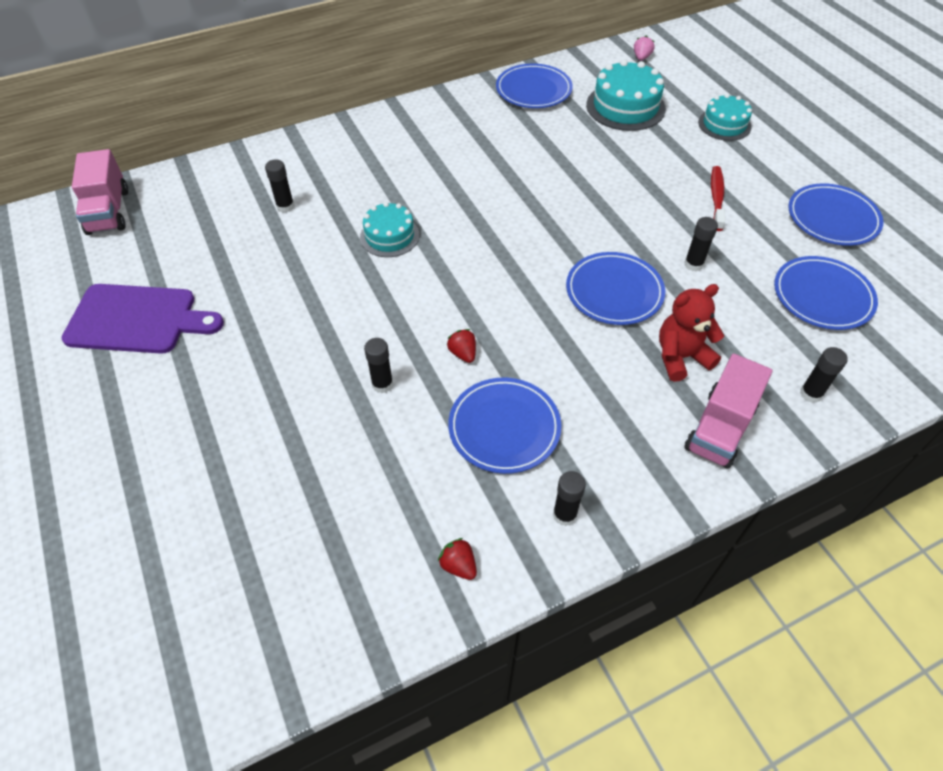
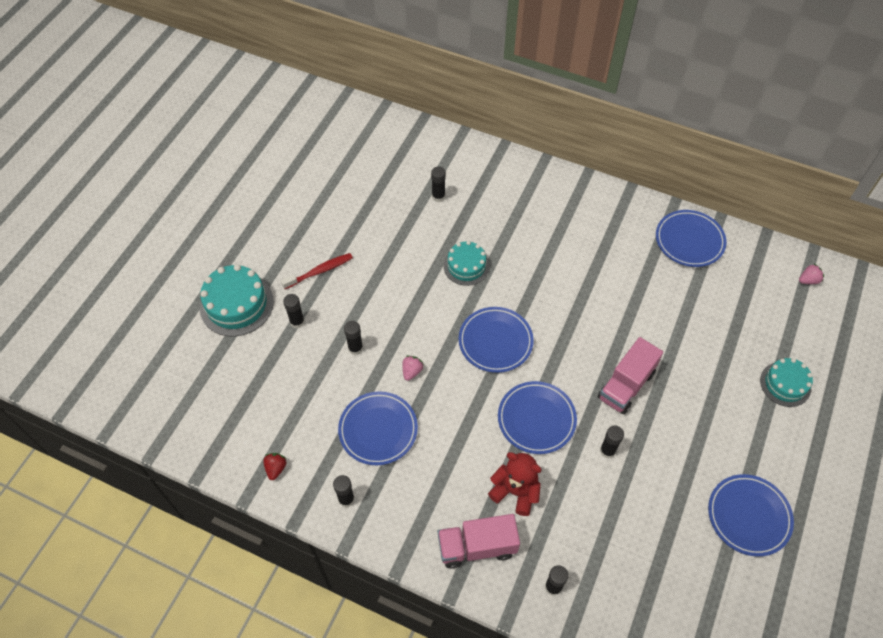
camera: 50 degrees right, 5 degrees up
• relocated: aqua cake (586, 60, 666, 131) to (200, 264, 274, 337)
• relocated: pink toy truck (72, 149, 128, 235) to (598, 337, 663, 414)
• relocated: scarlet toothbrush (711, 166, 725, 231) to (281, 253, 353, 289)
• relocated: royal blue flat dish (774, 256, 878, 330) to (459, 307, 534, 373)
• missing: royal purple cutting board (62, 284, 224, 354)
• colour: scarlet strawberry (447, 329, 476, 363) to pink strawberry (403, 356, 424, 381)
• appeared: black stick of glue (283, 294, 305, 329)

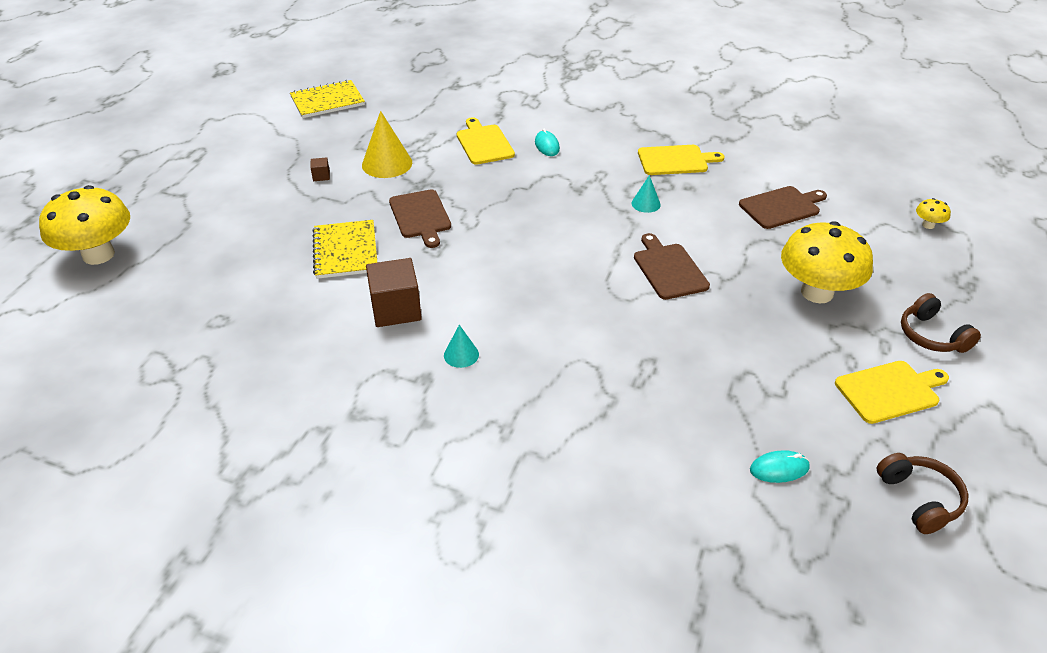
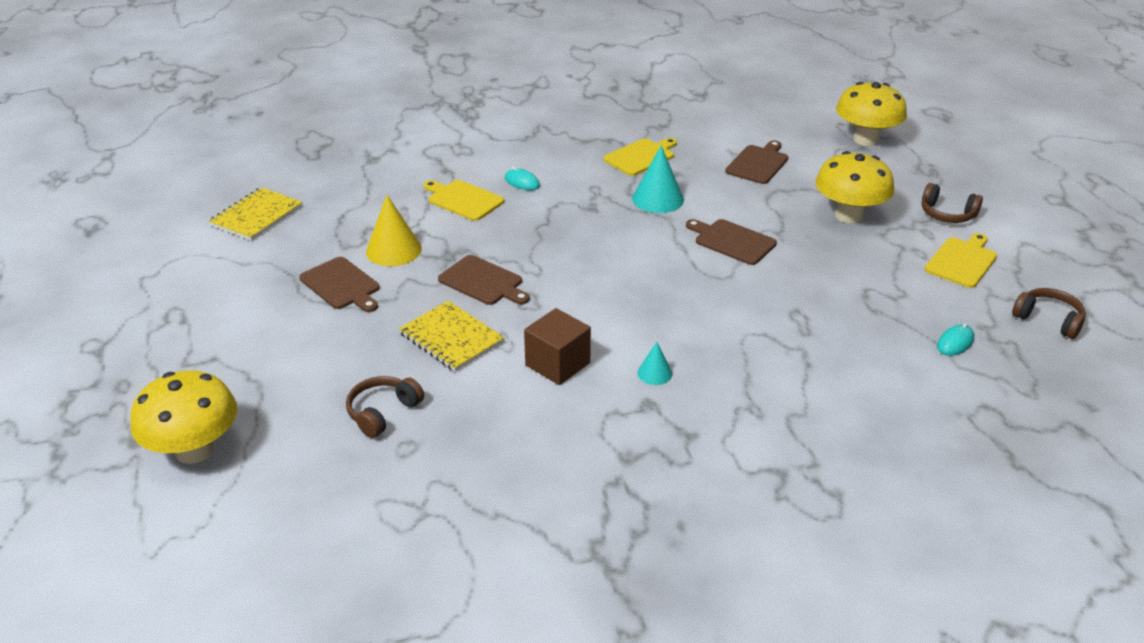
camera: 35 degrees left, 5 degrees down
• exchanged: brown block (310, 157, 330, 181) to brown cutting board (299, 257, 380, 312)
• size: aqua solid cone (632, 175, 661, 213) = (632, 145, 684, 213) x1.84
• size: bright yellow fungus (916, 198, 951, 229) = (836, 82, 907, 146) x2.45
• appeared: brown headphones (346, 376, 424, 438)

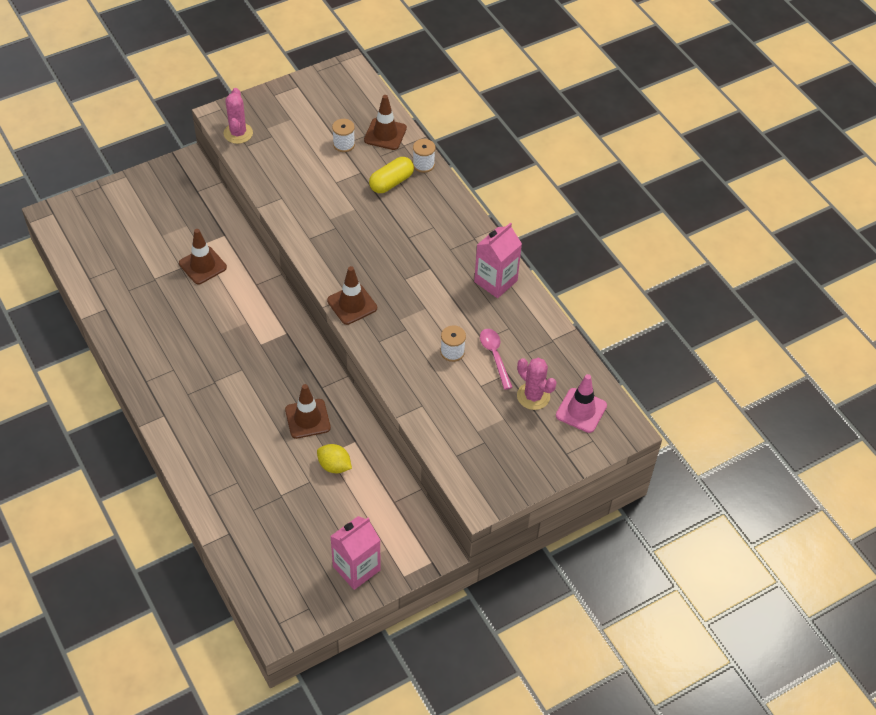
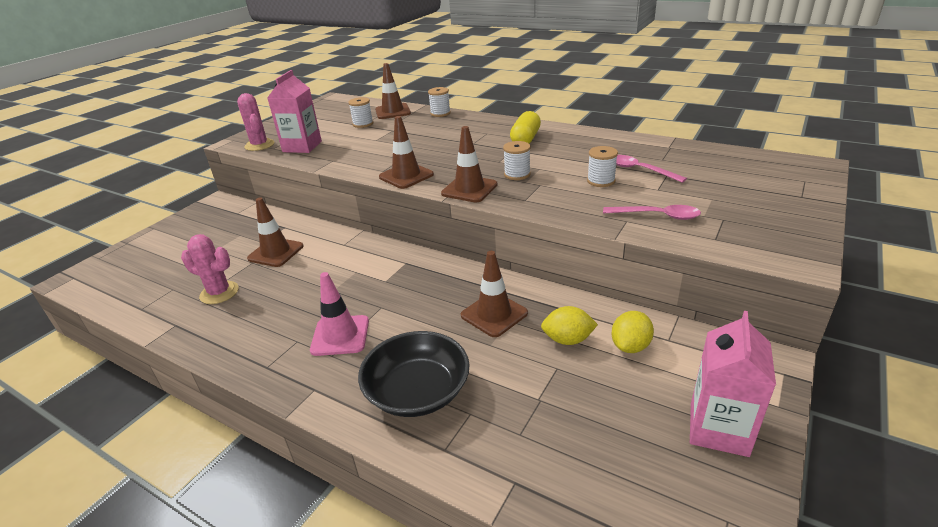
camera: 25 degrees left, 20 degrees down
• relocated: bright yellow pill (369, 157, 414, 193) to (510, 111, 541, 143)
• relocated: pink milk carton (474, 223, 522, 298) to (267, 70, 322, 153)
• relocated: pink saguaro cactus (517, 358, 557, 410) to (181, 234, 239, 304)
• relocated: pink road cone (556, 374, 607, 433) to (310, 272, 369, 356)
• appeared: brown road cone (379, 116, 434, 189)
• appeared: pure white spool (503, 141, 531, 180)
• appeared: pink spoon (603, 205, 701, 220)
• appeared: bright yellow lemon (612, 311, 654, 353)
• appeared: black deep dish (358, 331, 470, 417)

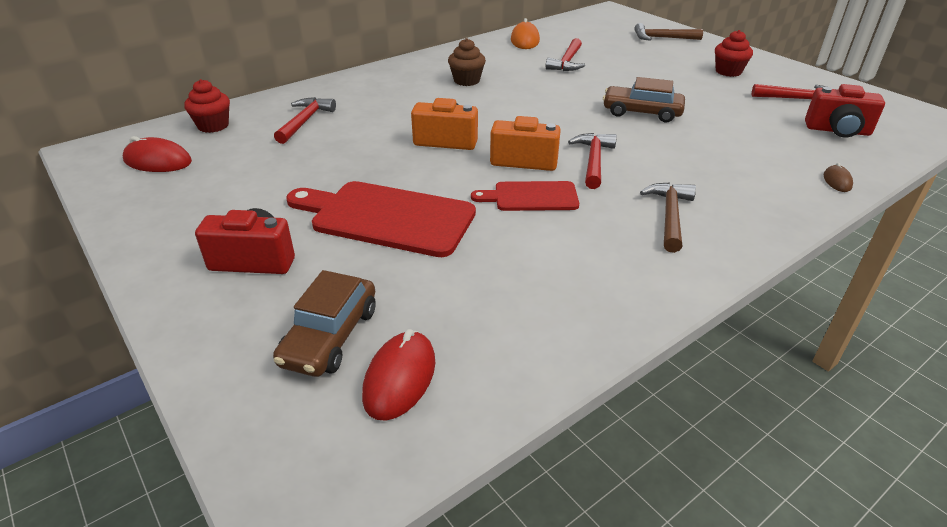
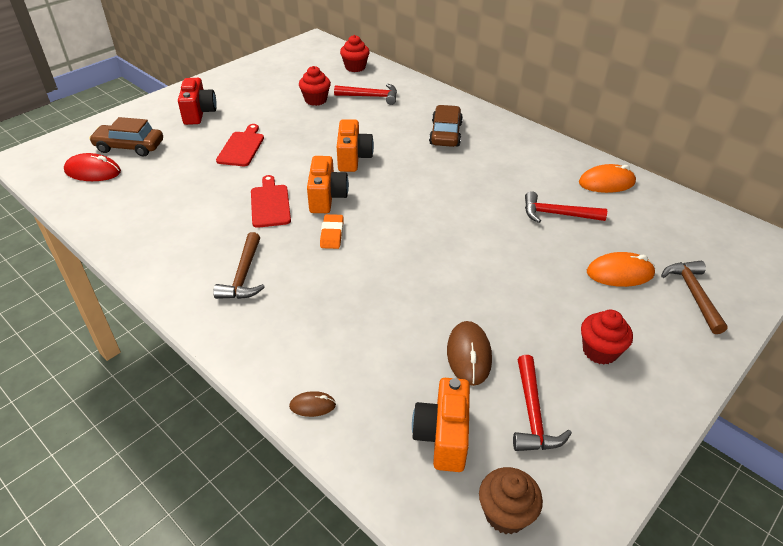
camera: 80 degrees right, 5 degrees up
• relocated: brown cupcake (448, 38, 486, 86) to (479, 467, 543, 534)
• relocated: brown car (603, 77, 685, 122) to (429, 105, 463, 147)
• colour: scarlet photo camera (805, 84, 885, 137) to bright orange photo camera (412, 378, 470, 472)
• exchanged: scarlet hammer (568, 133, 617, 189) to bright orange eraser (320, 214, 343, 249)
• missing: scarlet PC mouse (123, 136, 192, 172)
• size: scarlet cutting board (286, 181, 476, 257) = (216, 124, 264, 166) x0.57
• spun: brown hammer (640, 182, 696, 253) = (213, 232, 265, 299) 90 degrees clockwise
• appeared: scarlet cupcake (299, 66, 331, 106)
• appeared: bright orange PC mouse (587, 252, 655, 287)
• appeared: brown PC mouse (447, 321, 492, 386)

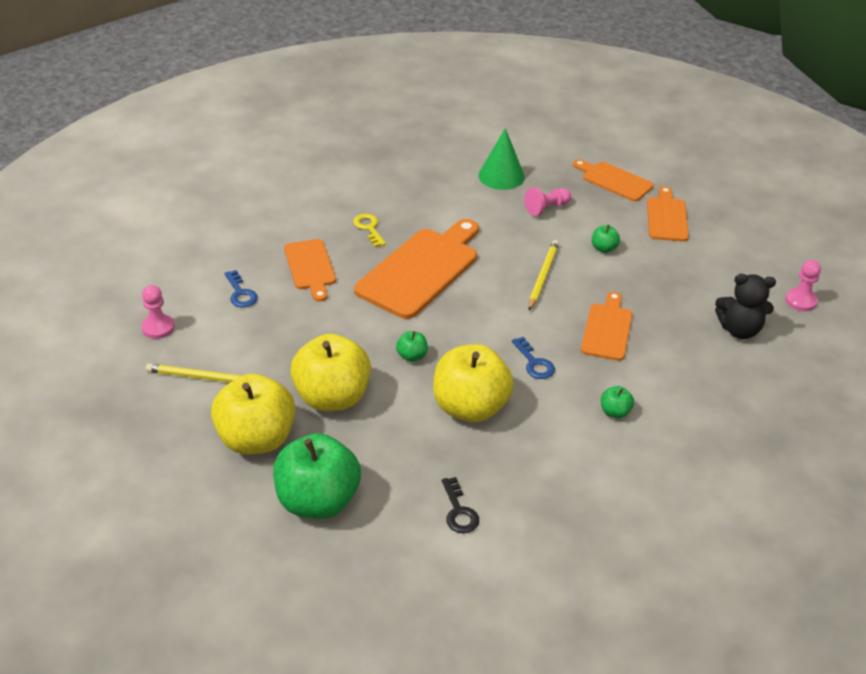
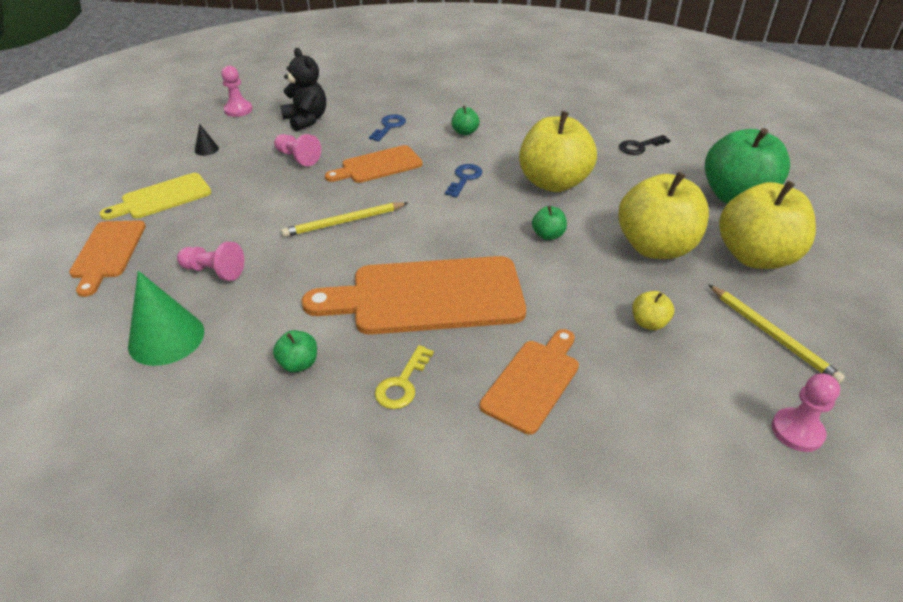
camera: 130 degrees left, 0 degrees up
• colour: bright orange cutting board (647, 186, 689, 242) to bright yellow cutting board (100, 173, 212, 220)
• relocated: green apple (592, 225, 620, 253) to (273, 330, 317, 372)
• relocated: royal blue key (224, 270, 258, 307) to (369, 114, 406, 141)
• spun: black key (442, 477, 479, 533) = (619, 135, 670, 155) 150 degrees counterclockwise
• appeared: black solid cone (195, 124, 219, 156)
• appeared: pink chess pawn (274, 134, 321, 166)
• appeared: bright yellow apple (632, 291, 674, 330)

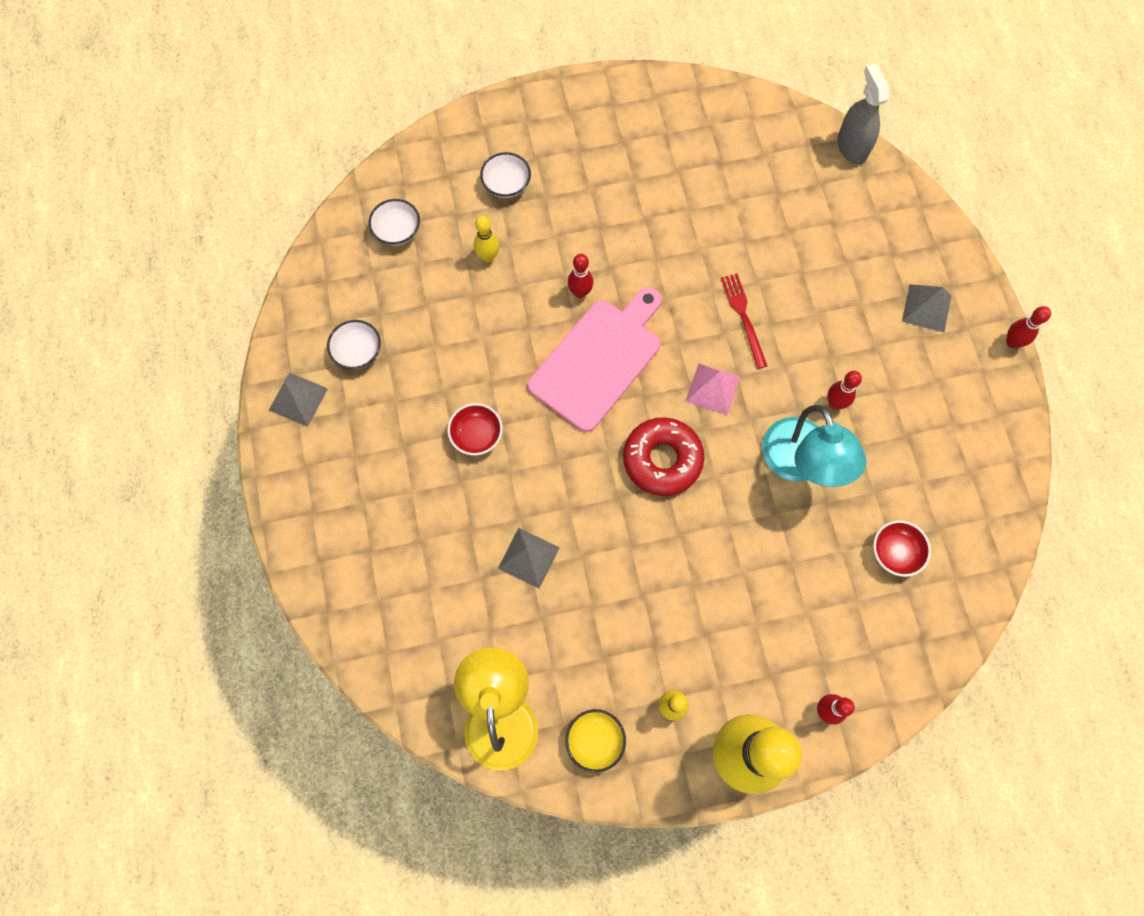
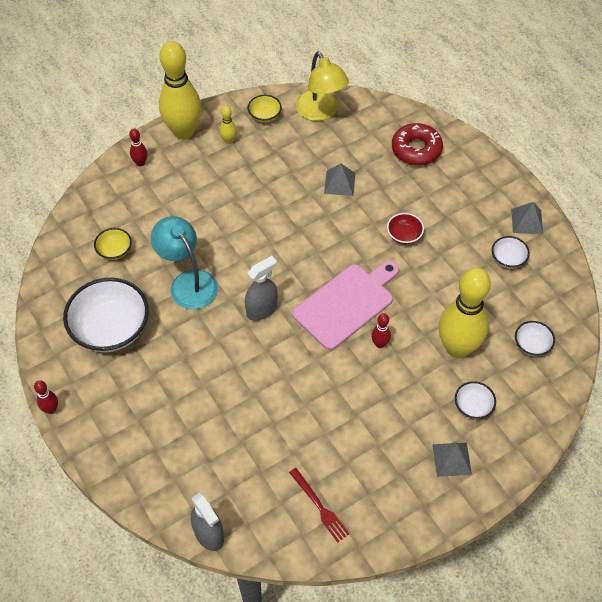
camera: 160 degrees right, 15 degrees down
• size: bright yellow skittle (474, 216, 499, 262) = (439, 267, 491, 358) x2.45
• relocated: scarlet dinner fork (721, 273, 767, 369) to (289, 468, 349, 542)
• relocated: ash-grey solid pyramid (902, 284, 952, 332) to (432, 442, 472, 477)
• spun: pink cutting board (528, 287, 661, 432) = (292, 261, 399, 350) 150 degrees counterclockwise
• exchanged: pink solid pyramid (685, 363, 740, 416) to ash-grey sprayer (245, 256, 277, 321)
• missing: scarlet skittle (827, 371, 862, 409)
• relocated: scarlet doughnut (623, 417, 704, 496) to (392, 123, 443, 166)
• colour: scarlet deep dish (873, 520, 931, 577) to bright yellow deep dish (94, 228, 132, 260)
• appeared: pure white deep dish (63, 277, 149, 352)

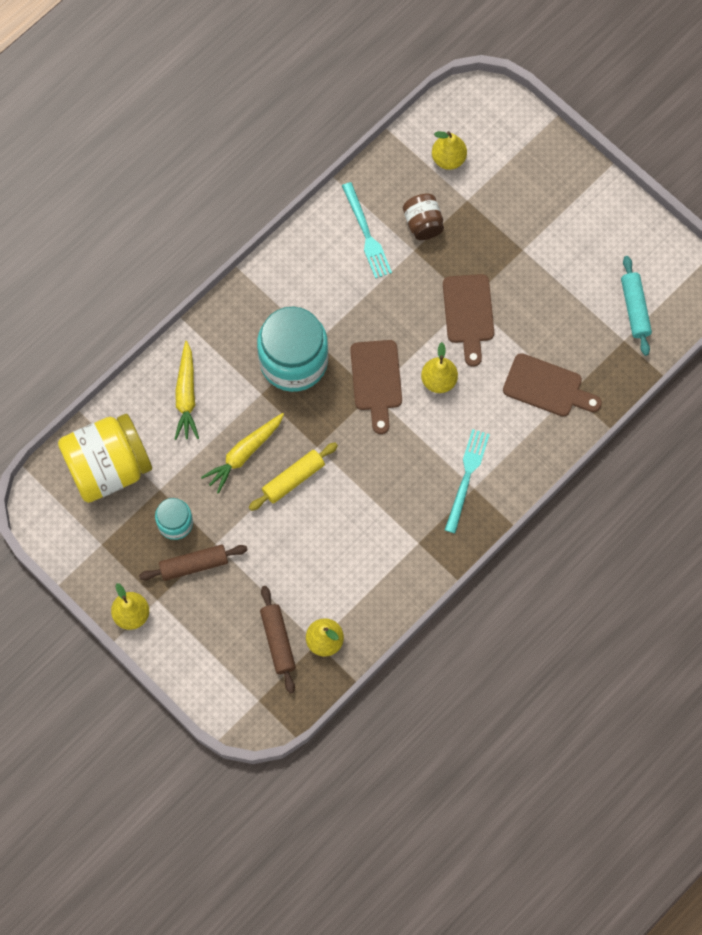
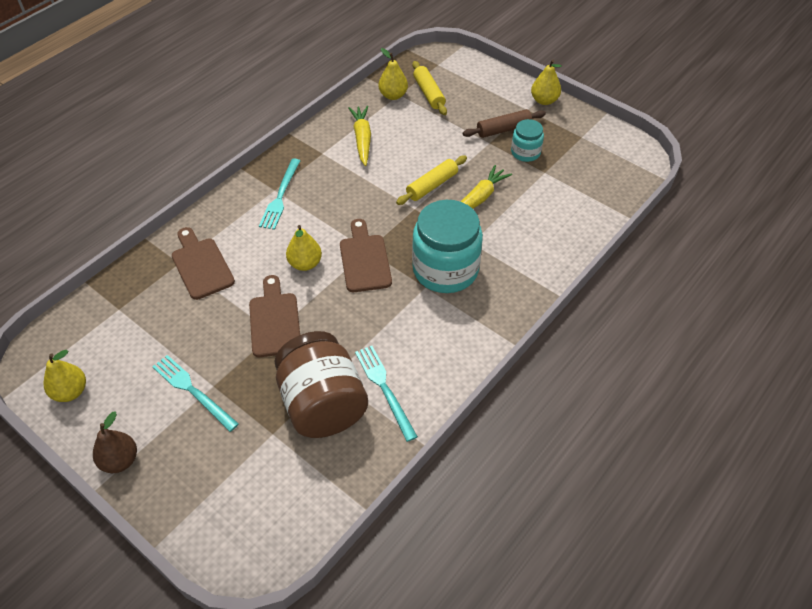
camera: 175 degrees right, 20 degrees down
• relocated: bright yellow pear (432, 131, 467, 170) to (43, 350, 86, 402)
• size: brown jam jar (403, 193, 444, 240) = (275, 331, 368, 438) x1.97
• missing: aqua dough roller (621, 256, 652, 356)
• relocated: bright yellow carrot (175, 341, 199, 440) to (349, 106, 371, 166)
• spun: brown cutting board (503, 353, 602, 417) = (172, 227, 235, 300) 45 degrees clockwise
• missing: bright yellow jam jar (58, 414, 152, 503)
• colour: brown dough roller (260, 586, 296, 693) to bright yellow dough roller (412, 61, 447, 115)
• appeared: aqua dinner fork (152, 355, 239, 432)
• appeared: brown pear (93, 411, 137, 473)

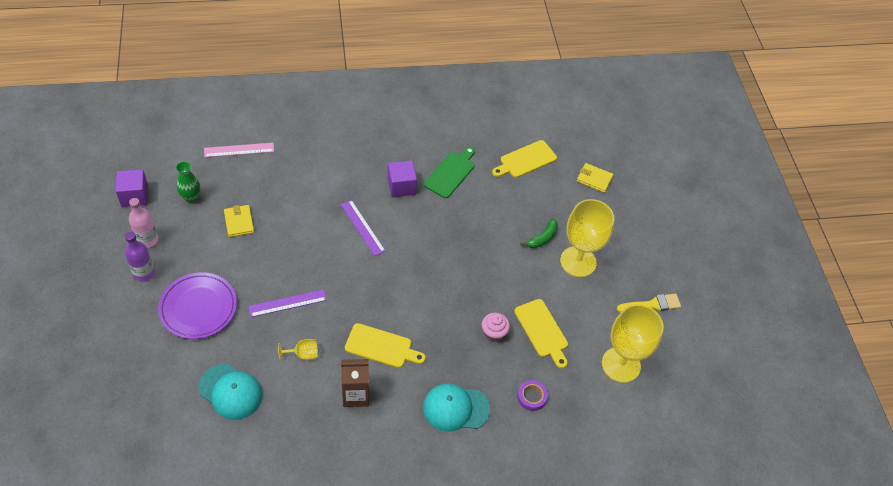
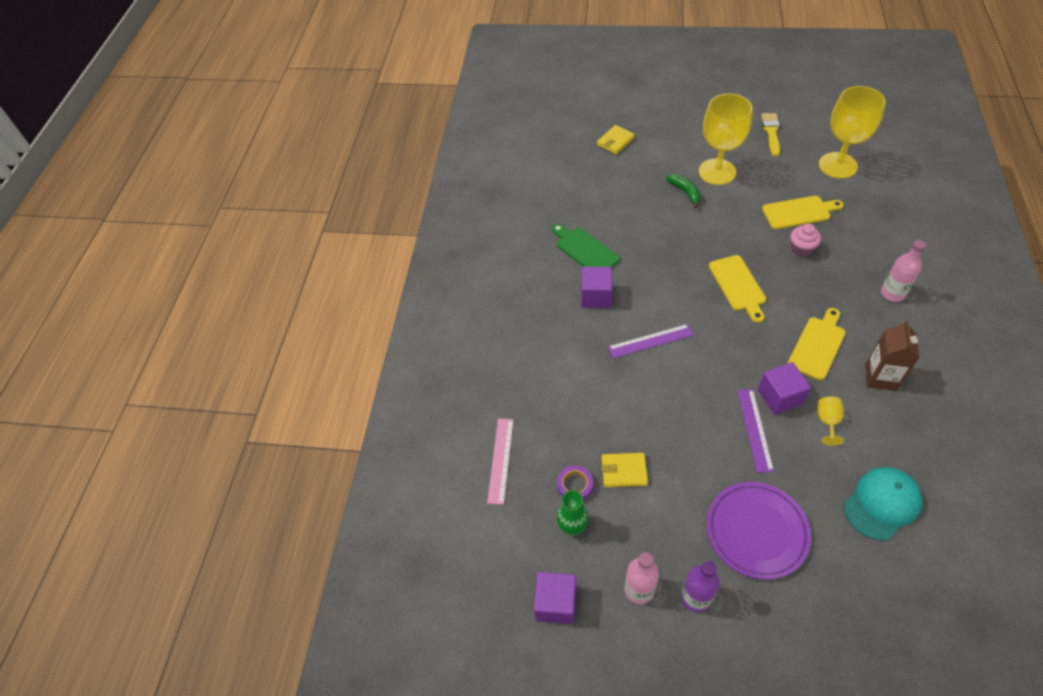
camera: 65 degrees left, 0 degrees up
• relocated: bright yellow cutting board (492, 140, 557, 178) to (709, 255, 766, 323)
• relocated: royal purple tape (517, 380, 548, 411) to (557, 465, 593, 501)
• exchanged: aqua baseball cap (423, 383, 490, 432) to pink flask (881, 240, 926, 302)
• appeared: royal purple block (758, 362, 811, 415)

